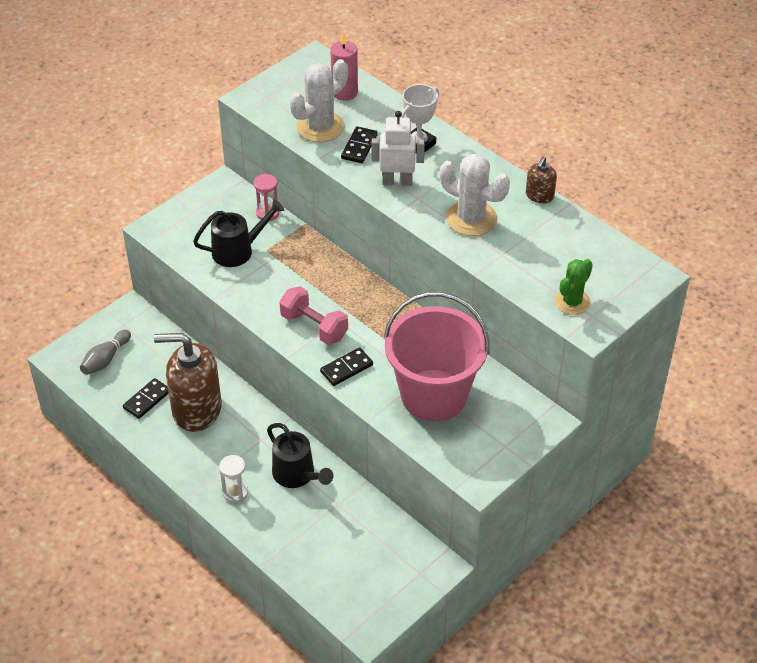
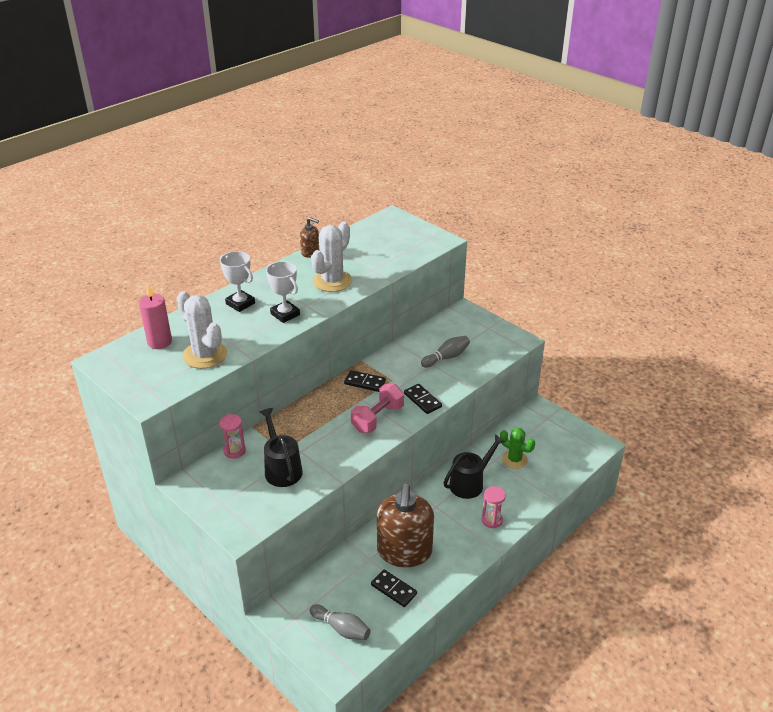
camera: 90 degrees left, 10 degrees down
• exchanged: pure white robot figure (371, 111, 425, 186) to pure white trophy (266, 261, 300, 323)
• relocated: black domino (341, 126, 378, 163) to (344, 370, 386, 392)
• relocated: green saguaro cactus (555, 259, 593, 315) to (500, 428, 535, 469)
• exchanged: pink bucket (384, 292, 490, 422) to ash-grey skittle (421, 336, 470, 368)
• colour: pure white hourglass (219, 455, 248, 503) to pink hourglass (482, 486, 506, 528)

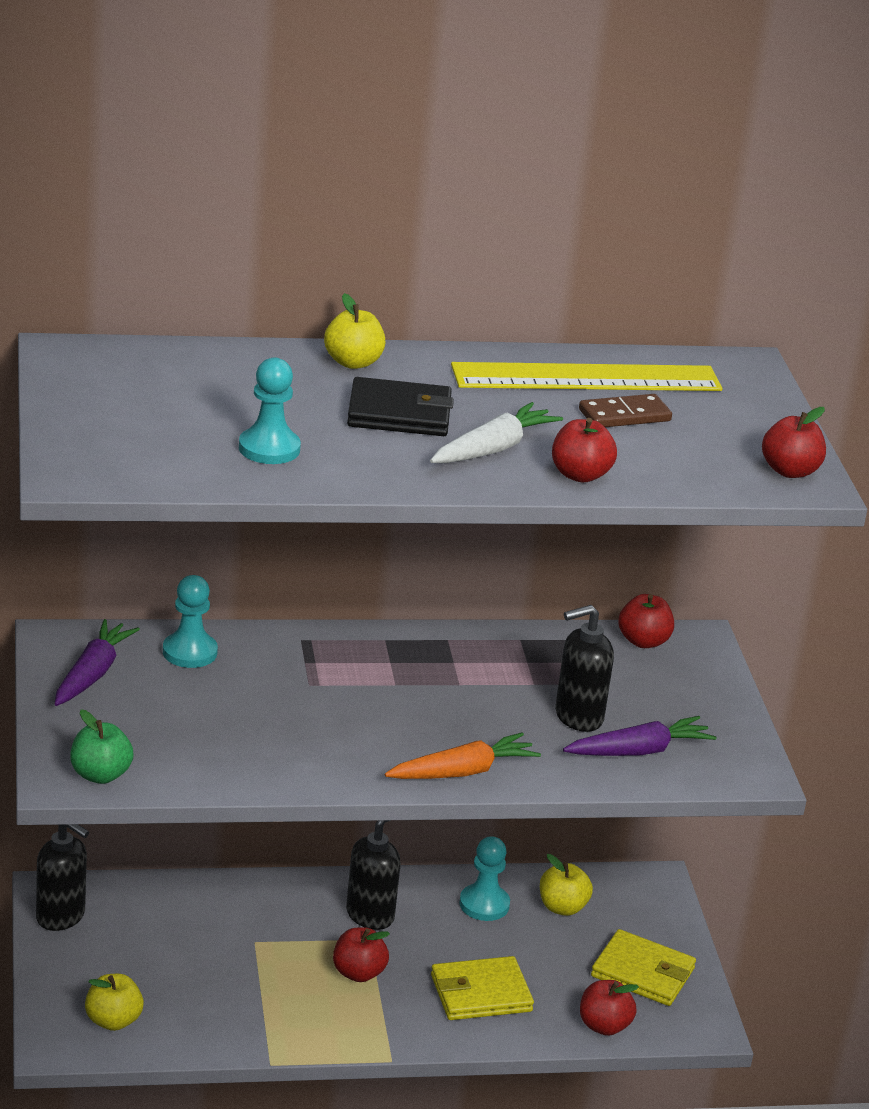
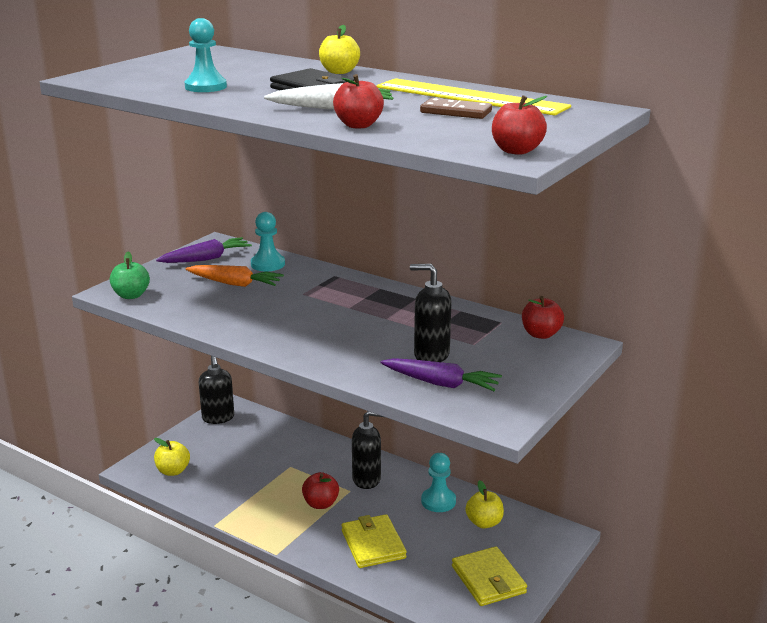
camera: 45 degrees right, 5 degrees down
• relocated: bright orange carrot (385, 733, 541, 779) to (186, 265, 284, 287)
• spun: bright yellow card wallet (431, 956, 534, 1020) = (342, 514, 407, 568) 45 degrees clockwise
• missing: scarlet apple (580, 980, 639, 1036)

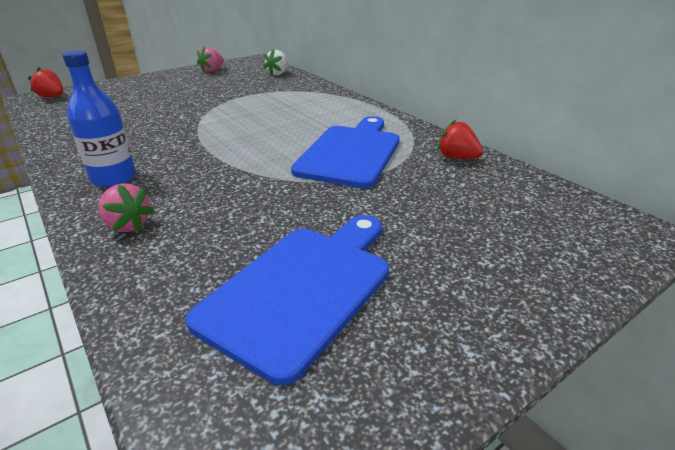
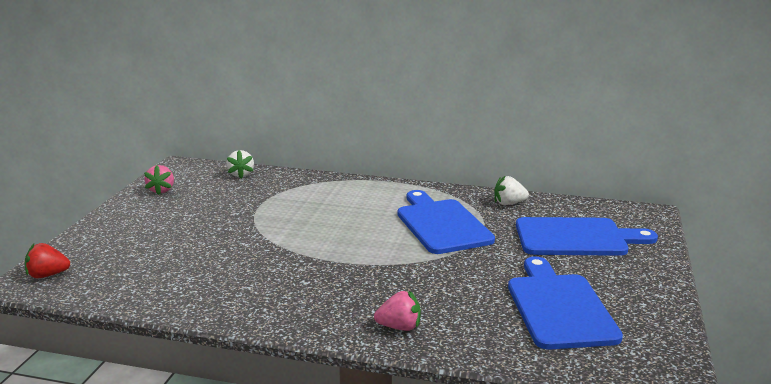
camera: 40 degrees left, 10 degrees down
• missing: royal blue flask (62, 50, 136, 187)
• colour: scarlet strawberry (437, 120, 483, 159) to pure white strawberry (494, 175, 529, 205)
• appeared: royal blue cutting board (516, 217, 658, 256)

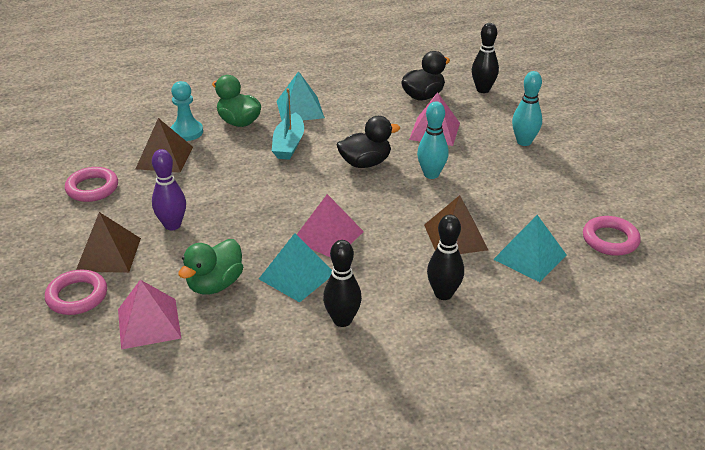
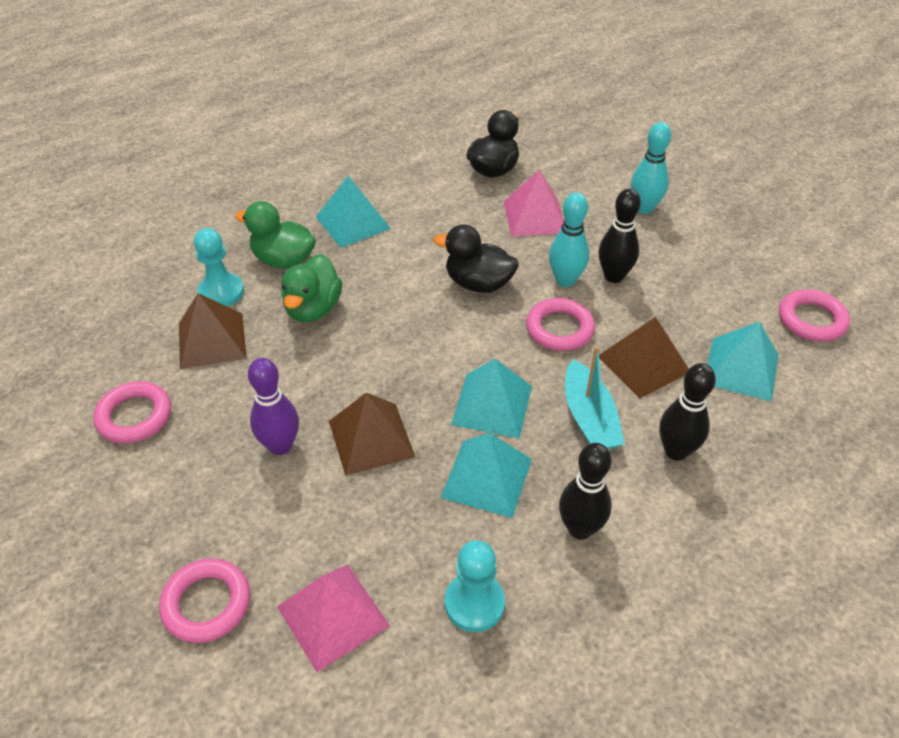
camera: 20 degrees left, 10 degrees up
• relocated: black skittle (472, 23, 499, 93) to (599, 188, 641, 283)
• relocated: aqua toy boat (272, 88, 304, 160) to (565, 346, 625, 449)
• spun: black duck (337, 116, 400, 168) = (434, 224, 518, 293) 120 degrees counterclockwise
• colour: pink solid pyramid (297, 194, 364, 258) to aqua solid pyramid (451, 359, 532, 438)
• relocated: brown solid pyramid (76, 212, 141, 273) to (329, 392, 415, 476)
• relocated: green duck (178, 239, 243, 295) to (281, 254, 342, 322)
• appeared: pink ring (526, 298, 595, 351)
• appeared: aqua chess pawn (445, 540, 505, 632)

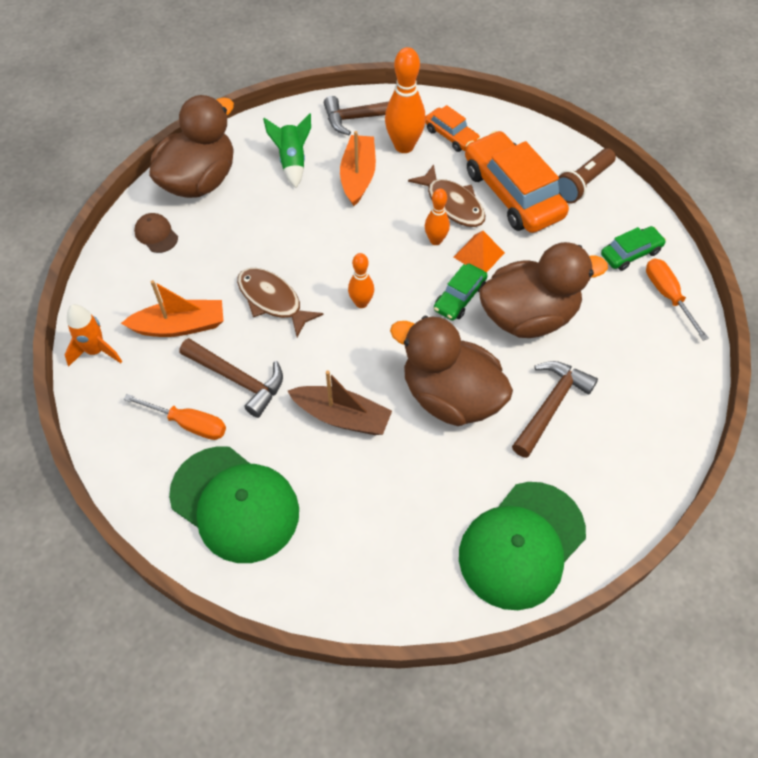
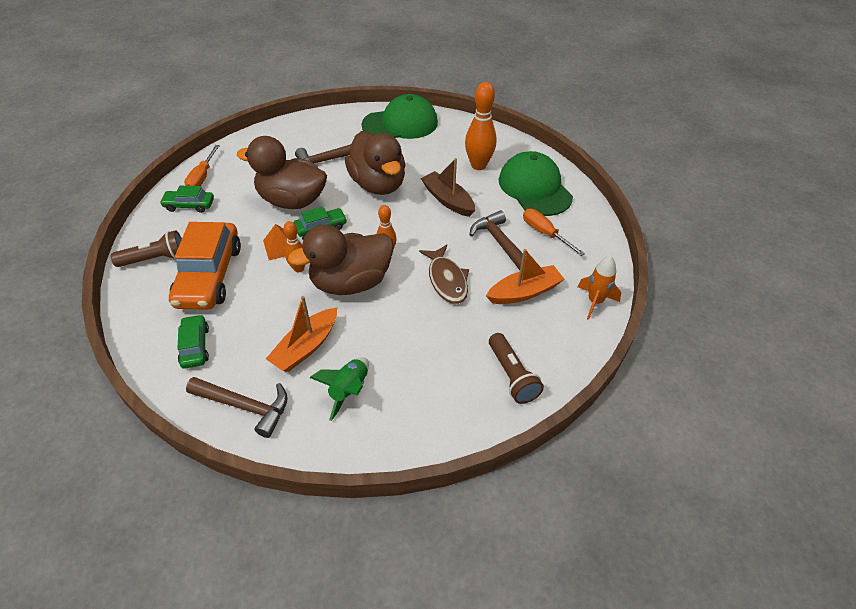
camera: 150 degrees left, 10 degrees down
• relocated: bright orange skittle (385, 47, 426, 153) to (465, 82, 496, 170)
• relocated: brown duck (149, 95, 234, 198) to (288, 225, 394, 295)
• colour: bright orange car (425, 105, 480, 152) to green car (178, 314, 209, 369)
• missing: brown toy fish (408, 164, 485, 227)
• exchanged: brown baseball cap (134, 213, 178, 253) to brown torch (489, 333, 544, 404)
• spun: bright orange toy boat (121, 280, 223, 337) = (486, 249, 564, 304) 135 degrees clockwise

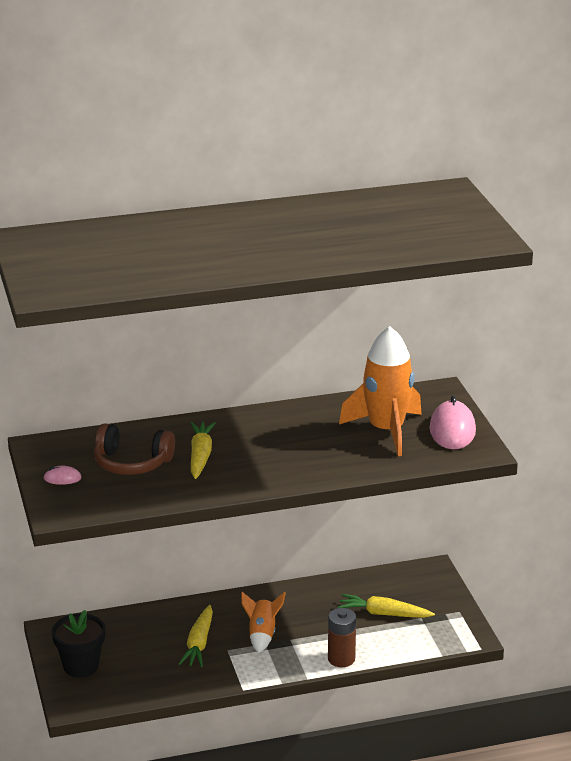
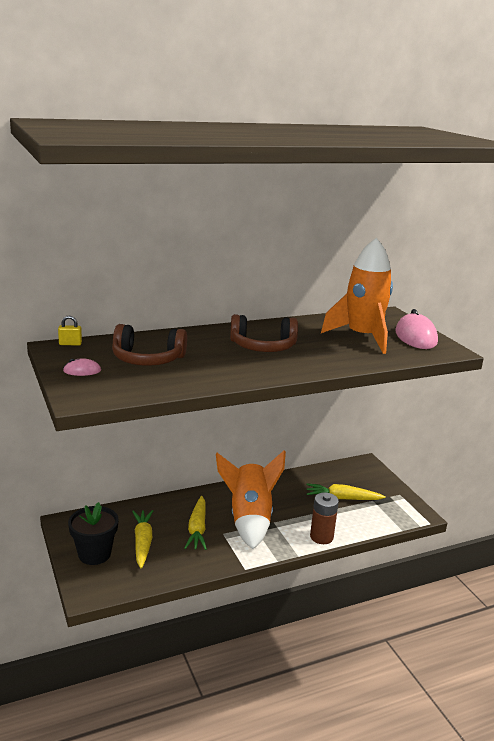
camera: 10 degrees left, 5 degrees down
• relocated: bright yellow carrot (190, 422, 216, 479) to (132, 510, 153, 569)
• size: bright orange rocket (241, 592, 286, 653) = (216, 450, 286, 549) x1.83
• appeared: brown headphones (230, 314, 298, 352)
• appeared: bright yellow padlock (58, 316, 82, 346)

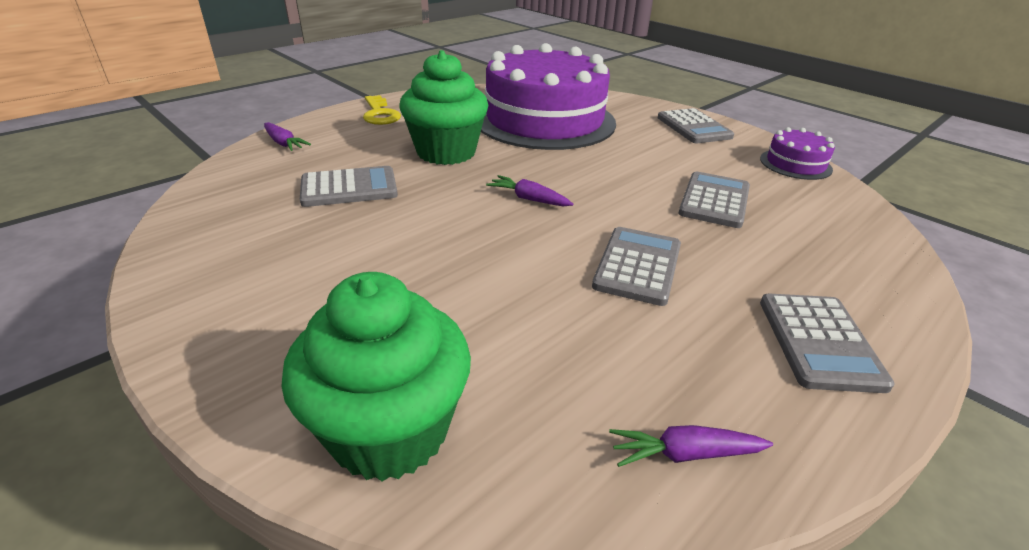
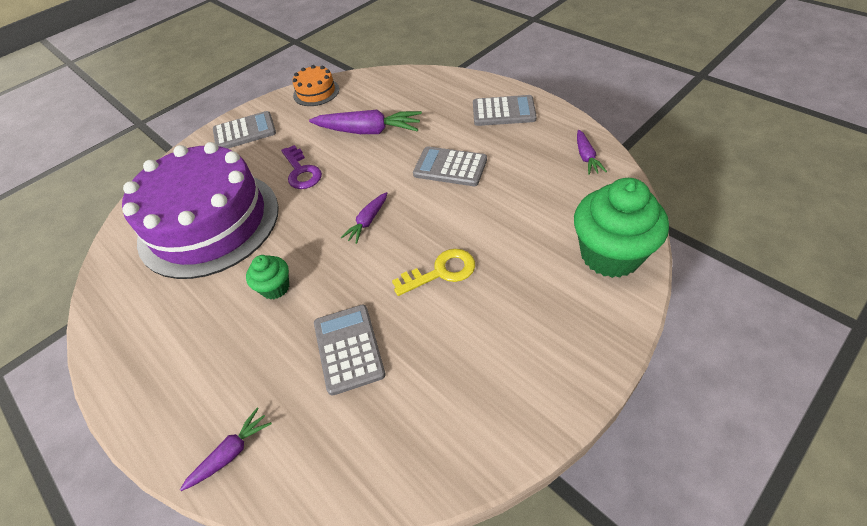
camera: 85 degrees left, 15 degrees up
• size: green cupcake (399, 50, 488, 165) = (246, 255, 289, 300) x0.50
• relocated: bright yellow key (363, 95, 401, 125) to (392, 249, 475, 296)
• colour: royal purple cake (760, 127, 835, 180) to bright orange cake (292, 65, 339, 106)
• exchanged: ash-grey calculator (678, 171, 750, 228) to royal purple carrot (309, 110, 422, 134)
• appeared: royal purple key (281, 145, 322, 189)

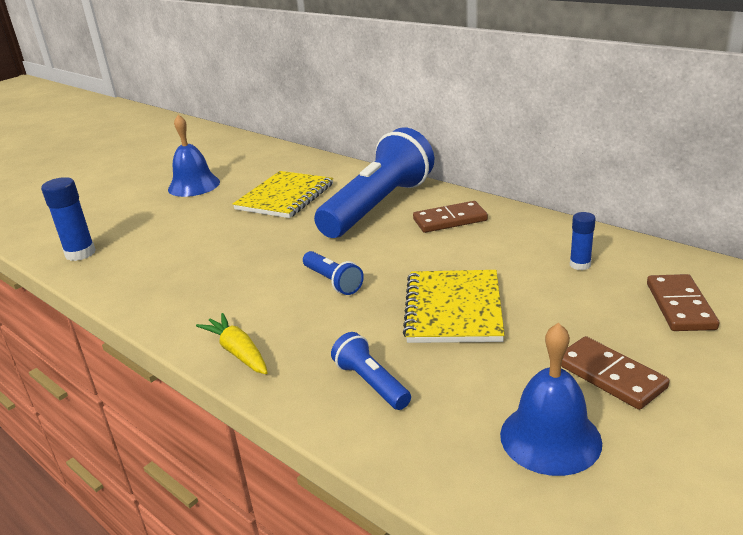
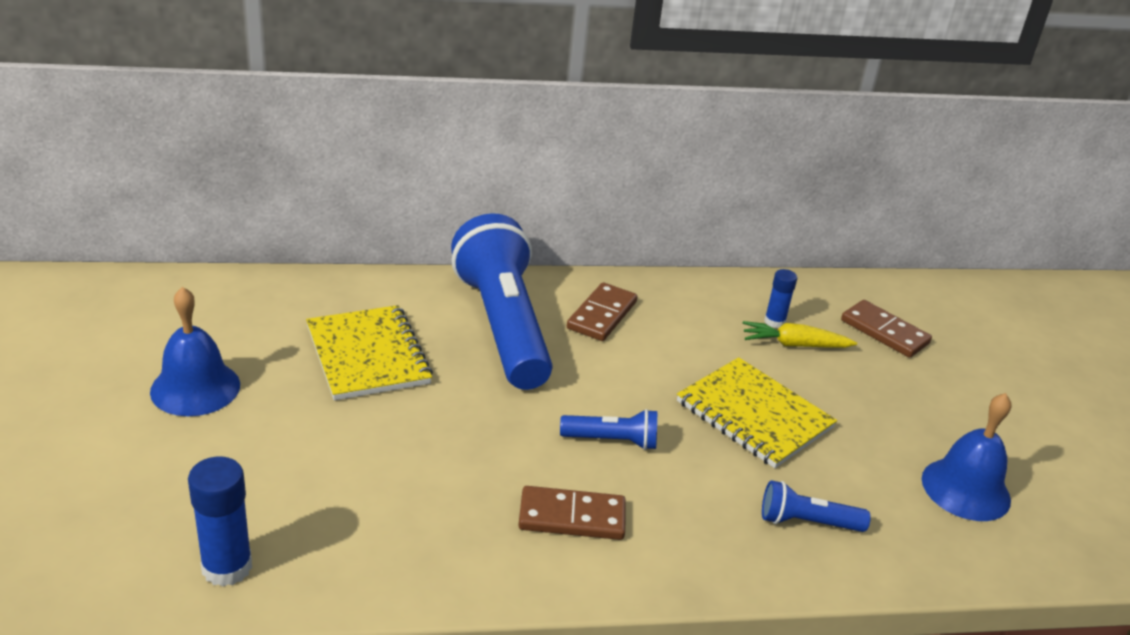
camera: 55 degrees left, 5 degrees up
• relocated: bright yellow carrot (196, 313, 268, 374) to (743, 321, 857, 348)
• relocated: brown domino (561, 336, 670, 410) to (518, 486, 626, 540)

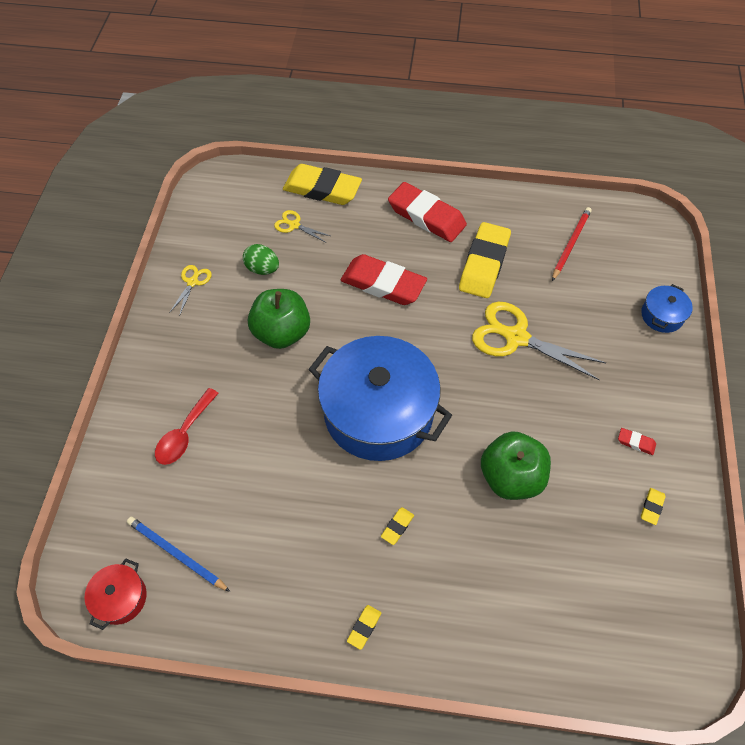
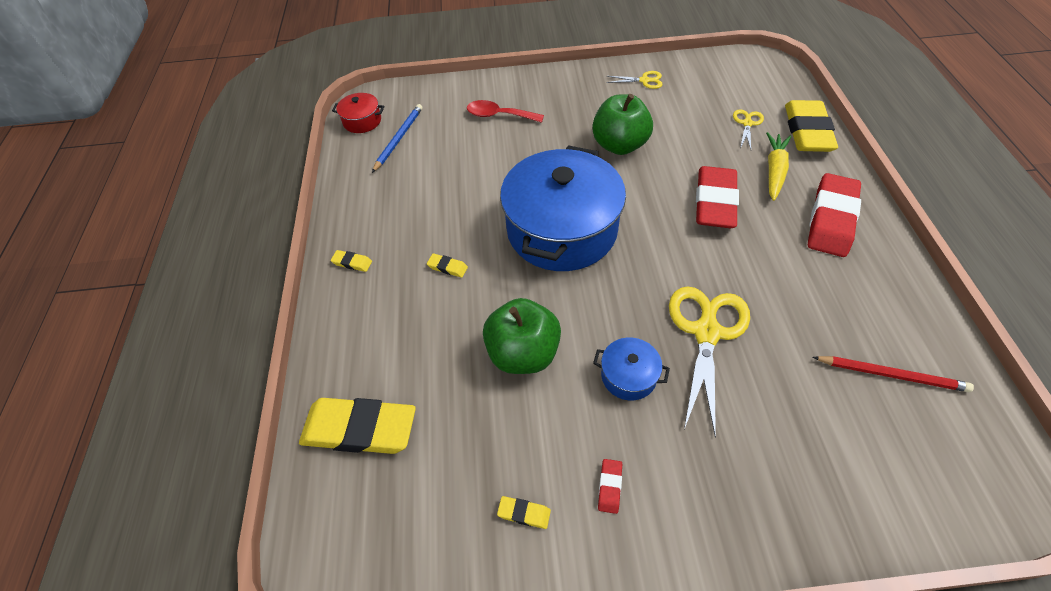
camera: 80 degrees right, 5 degrees down
• relocated: bright yellow eraser (459, 222, 511, 298) to (299, 398, 416, 454)
• missing: green toy egg (243, 244, 279, 275)
• relocated: royal blue stockpot (641, 284, 693, 333) to (593, 338, 670, 400)
• appeared: bright yellow carrot (766, 132, 791, 201)

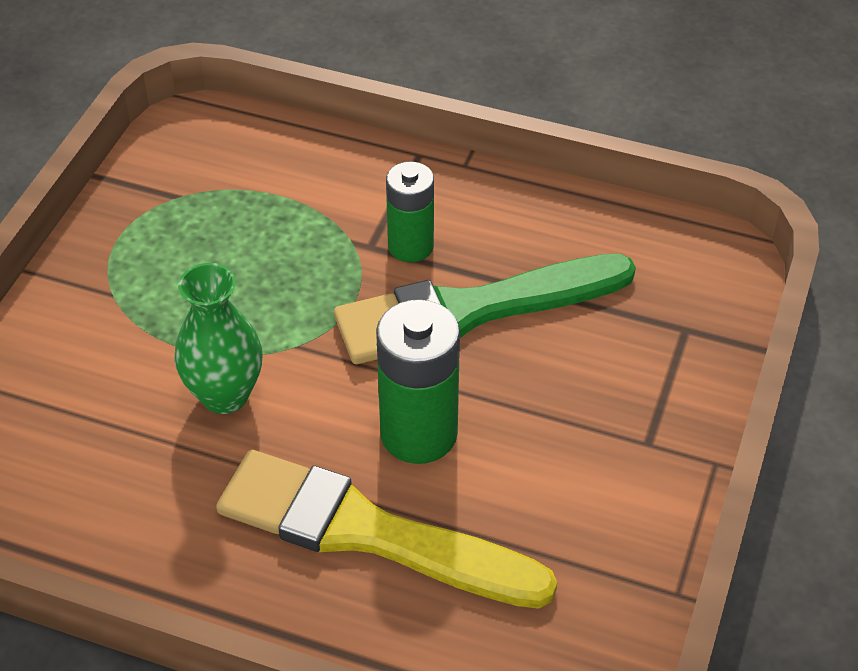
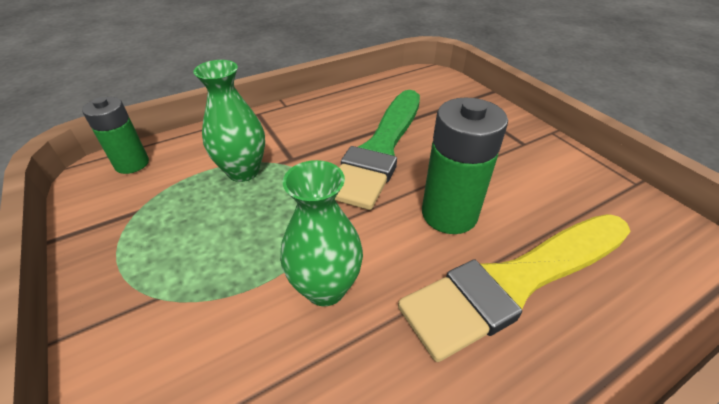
camera: 50 degrees left, 5 degrees down
• relocated: green AA battery (386, 162, 434, 262) to (82, 97, 149, 174)
• appeared: green vase (194, 60, 265, 182)

